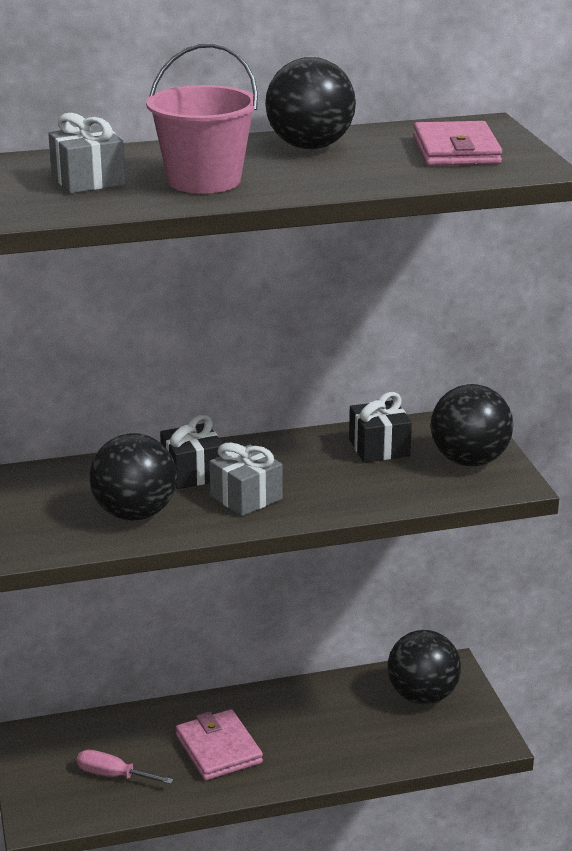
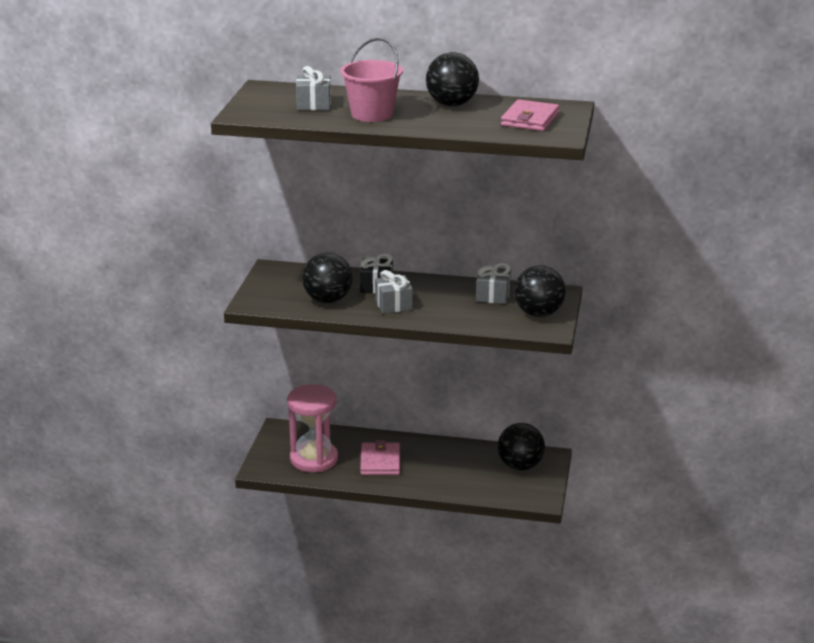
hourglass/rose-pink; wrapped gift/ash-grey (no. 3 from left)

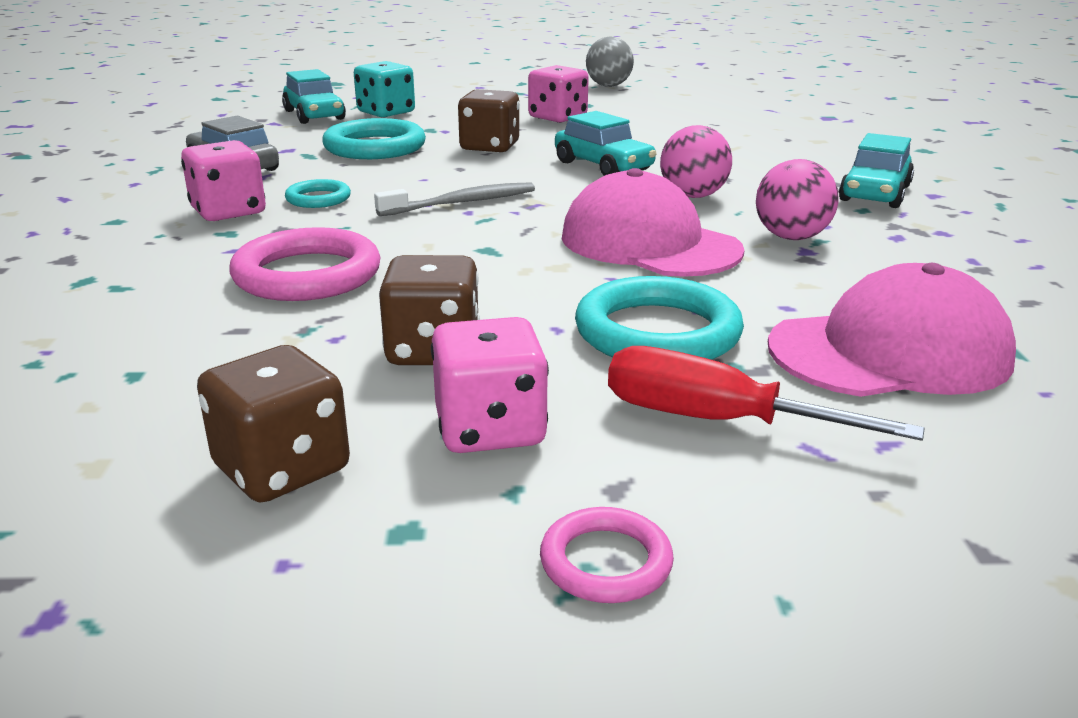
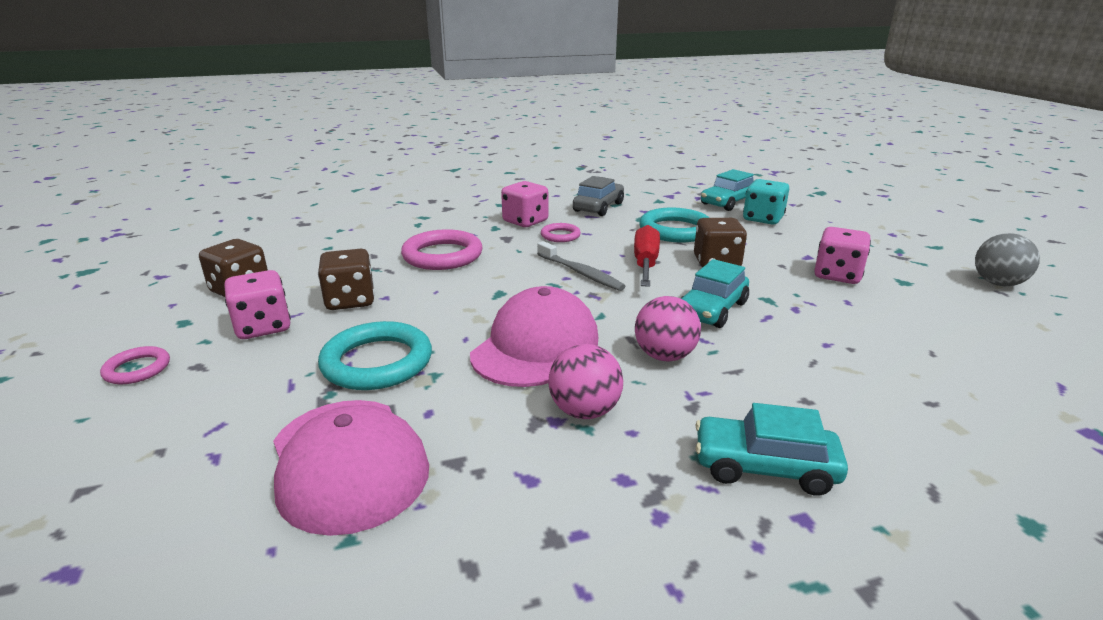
screwdriver/crimson; hoop/rose-pink (no. 3 from left)

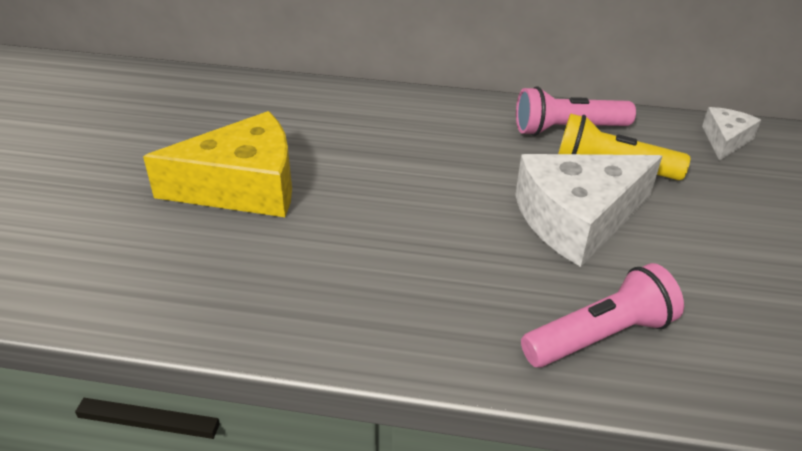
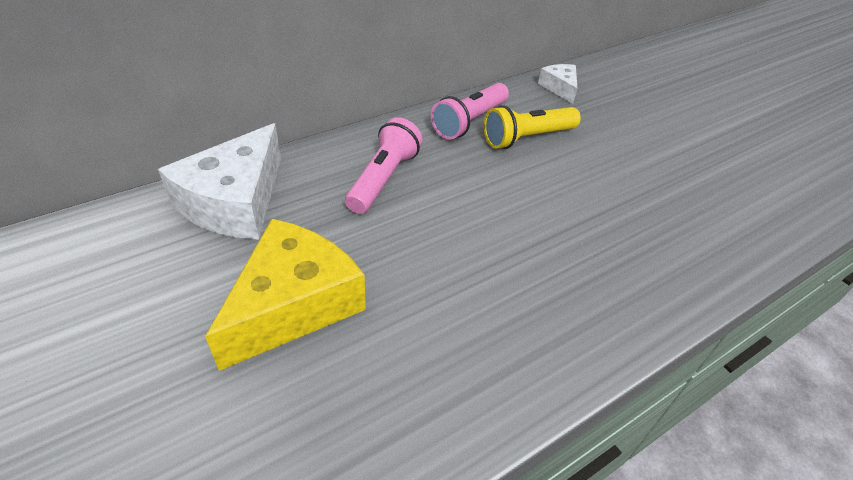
cheese/pure white (no. 1 from left); torch/rose-pink (no. 1 from left)

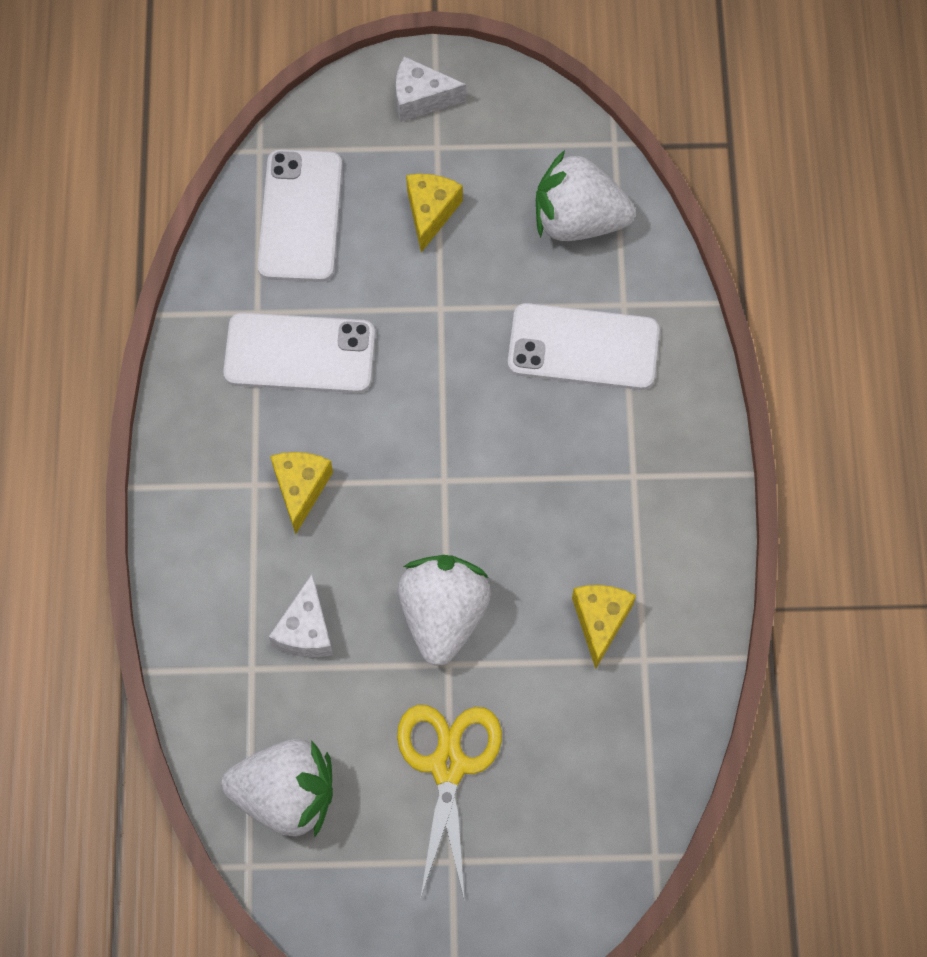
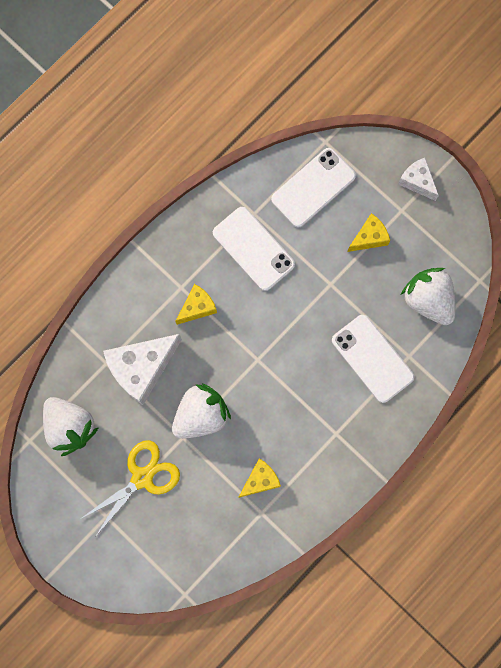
cheese/pure white (no. 1 from left)

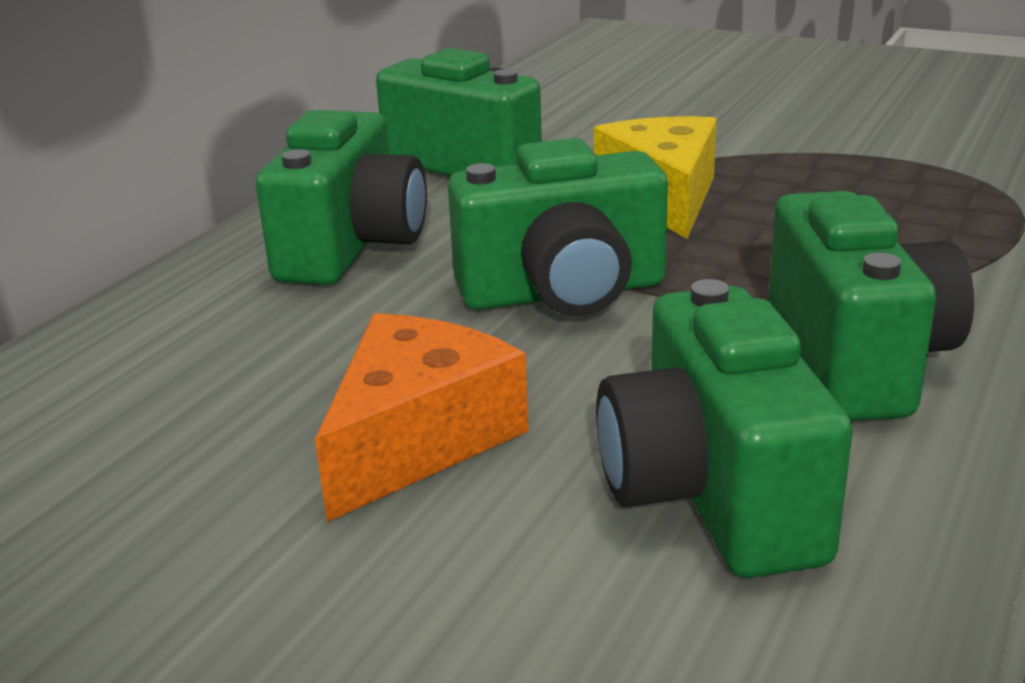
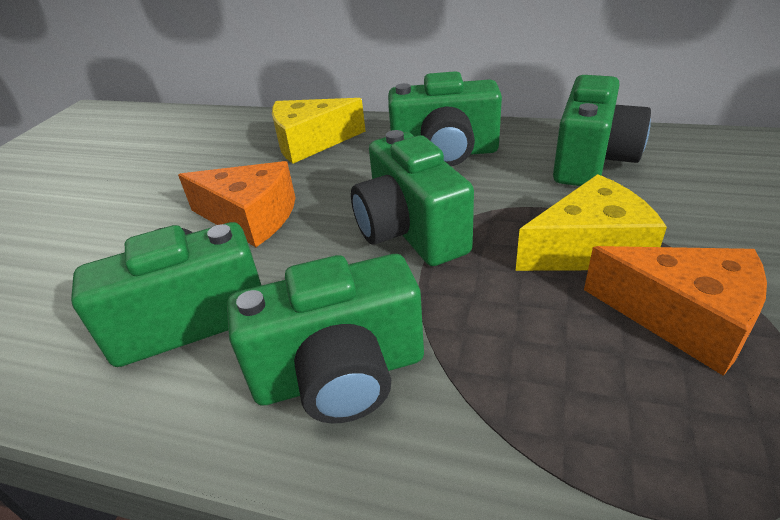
cheese/bright yellow (no. 1 from left); cheese/orange (no. 2 from left)

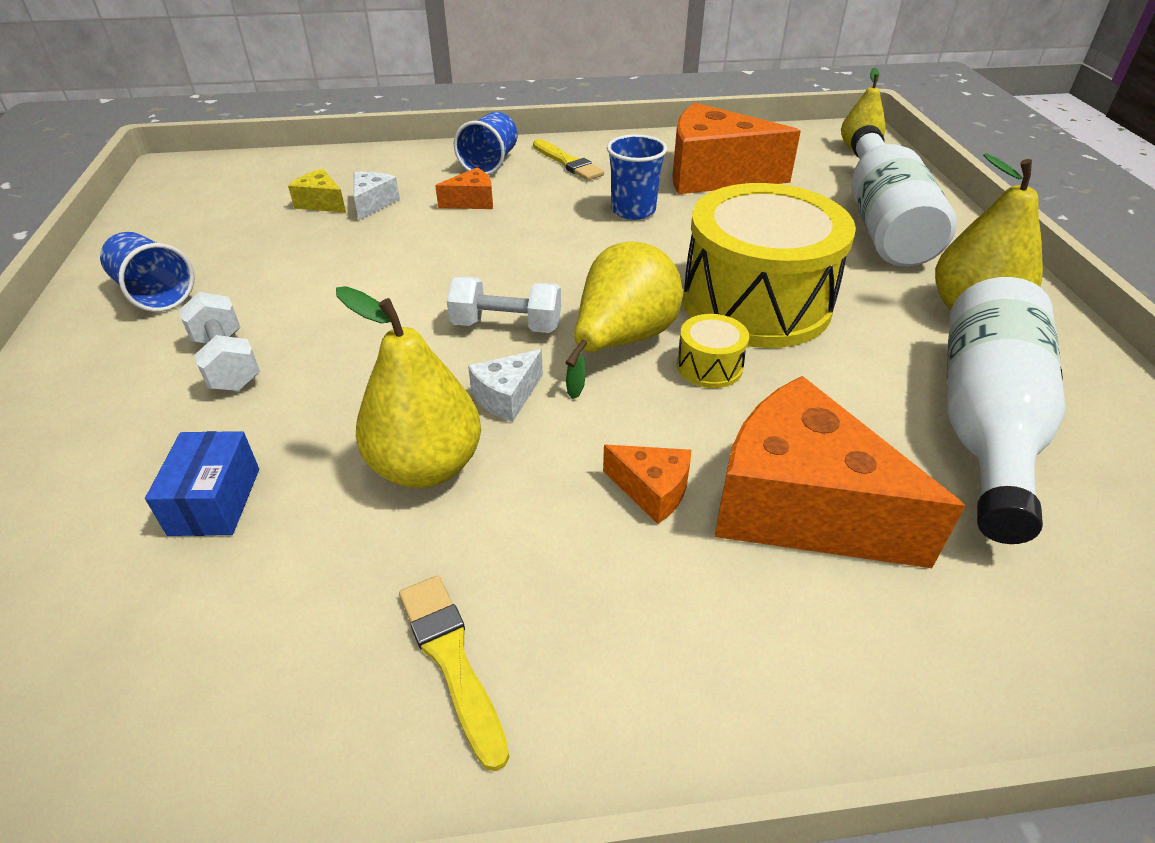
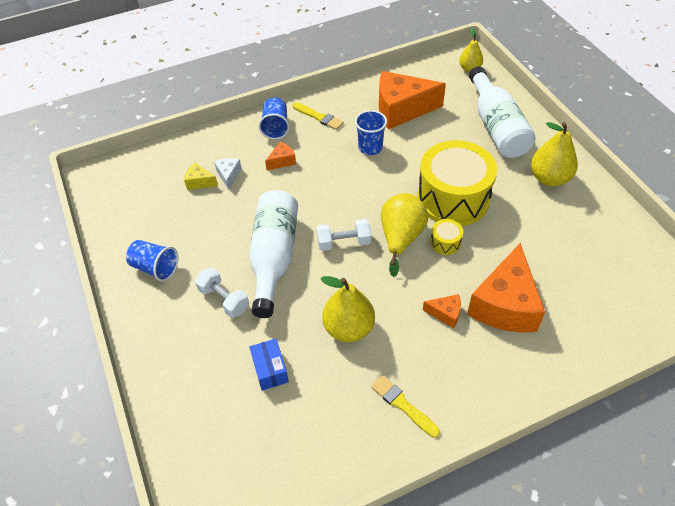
cheese/pure white (no. 2 from left in the first image); flask/pure white (no. 1 from left); cheese/orange (no. 4 from left)

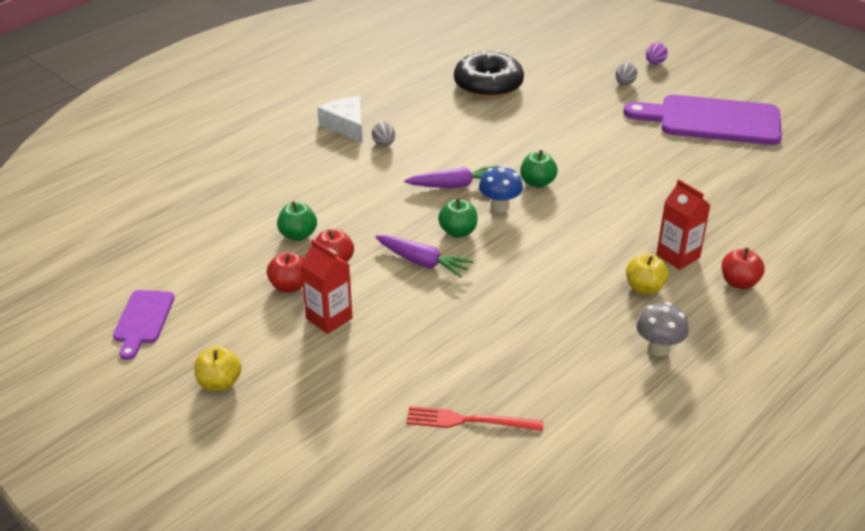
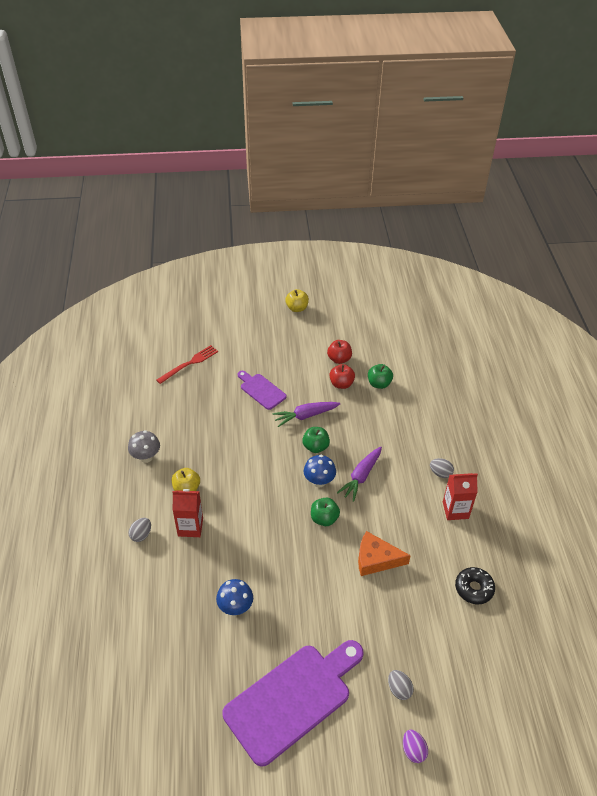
cheese/pure white; mushroom/cobalt (no. 1 from left); cheese/orange; bread board/purple (no. 1 from left); juice carton/crimson (no. 2 from left); egg shape/ash-grey (no. 1 from left); doughnut/ebony

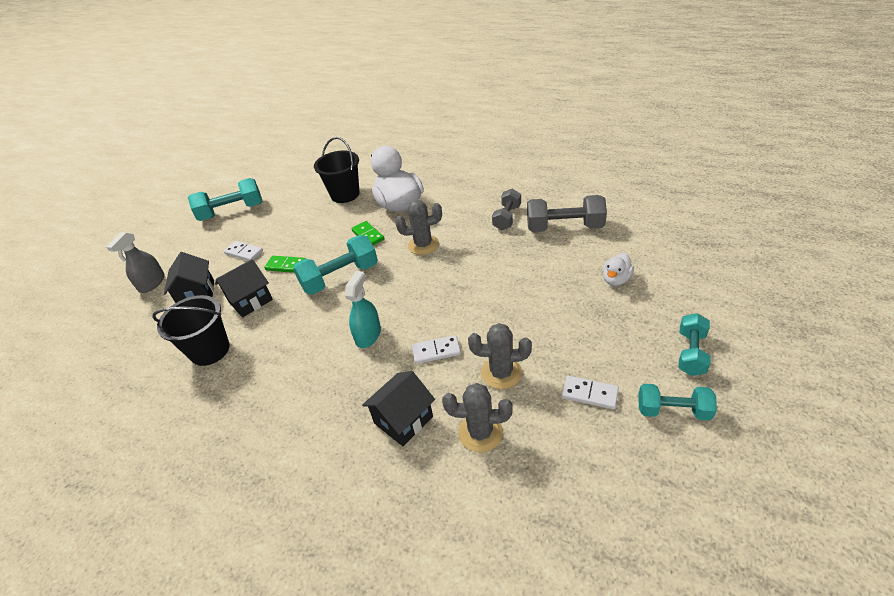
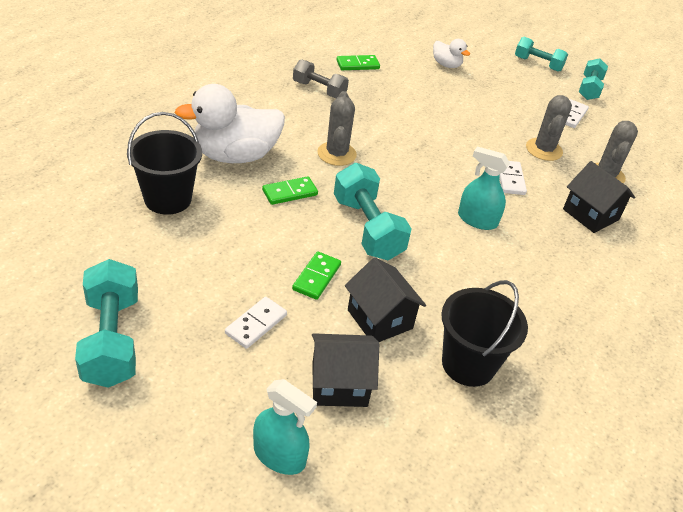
domino tile/emerald (no. 3 from left); spray cleaner/turquoise (no. 1 from left)

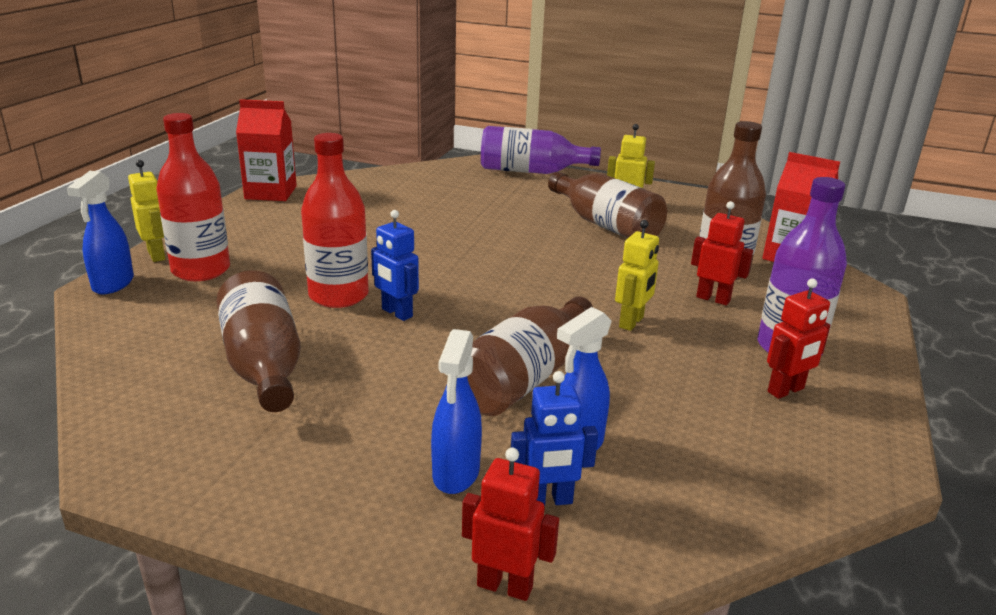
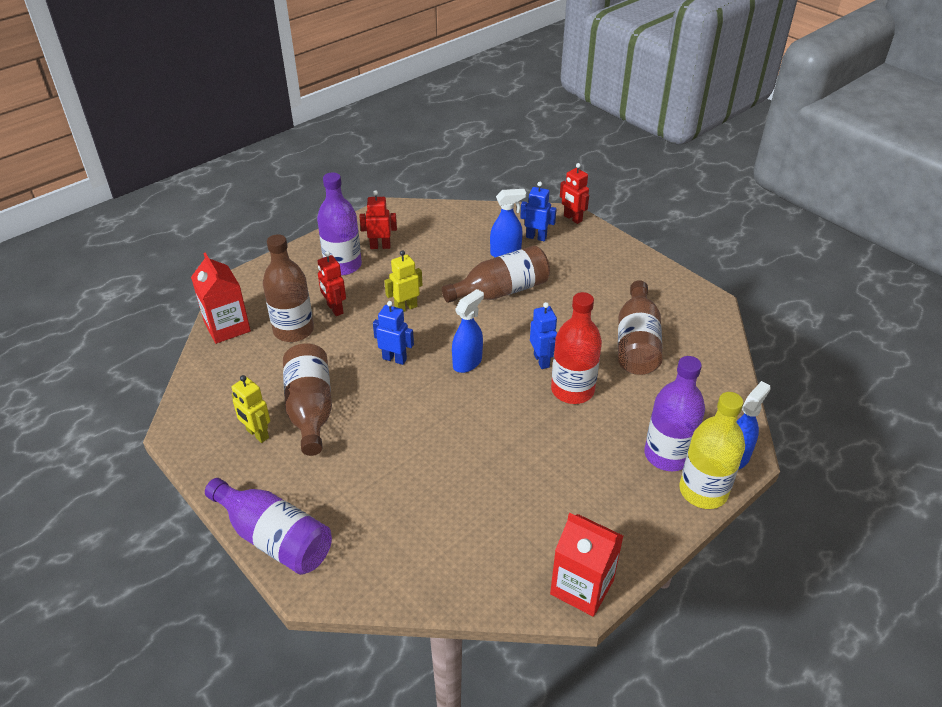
robot/cobalt (no. 1 from left); spray cleaner/cobalt (no. 1 from left); flask/bright yellow; flask/purple (no. 3 from left)

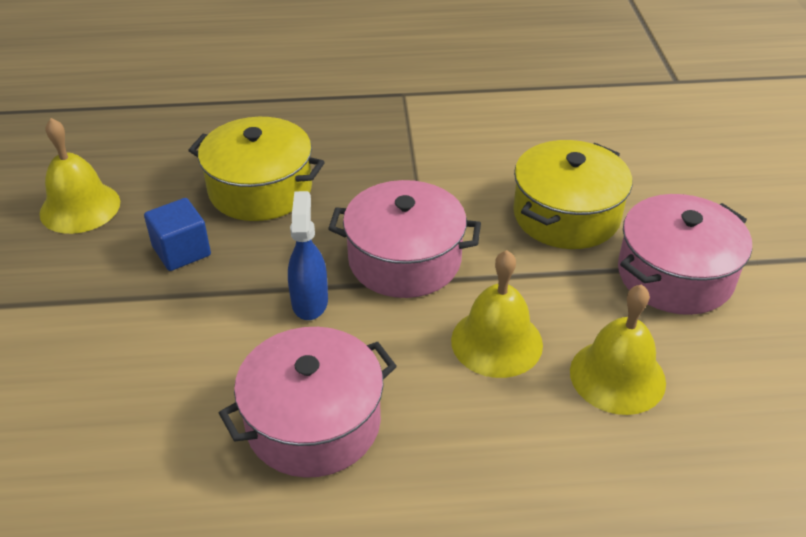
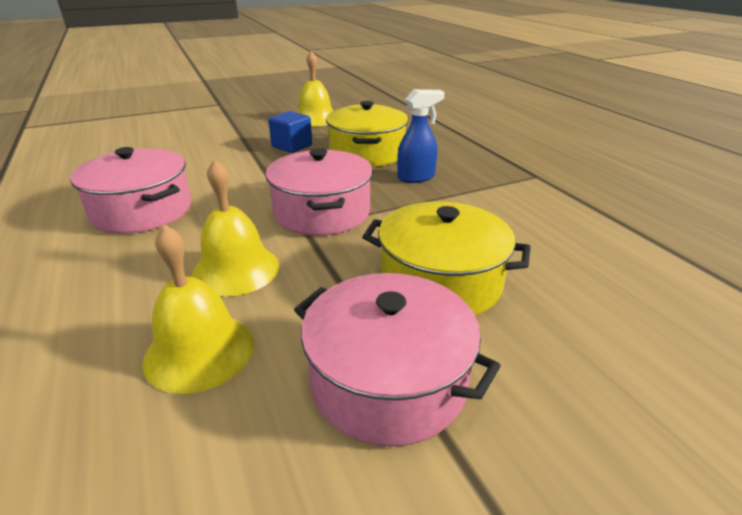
spray cleaner/cobalt

